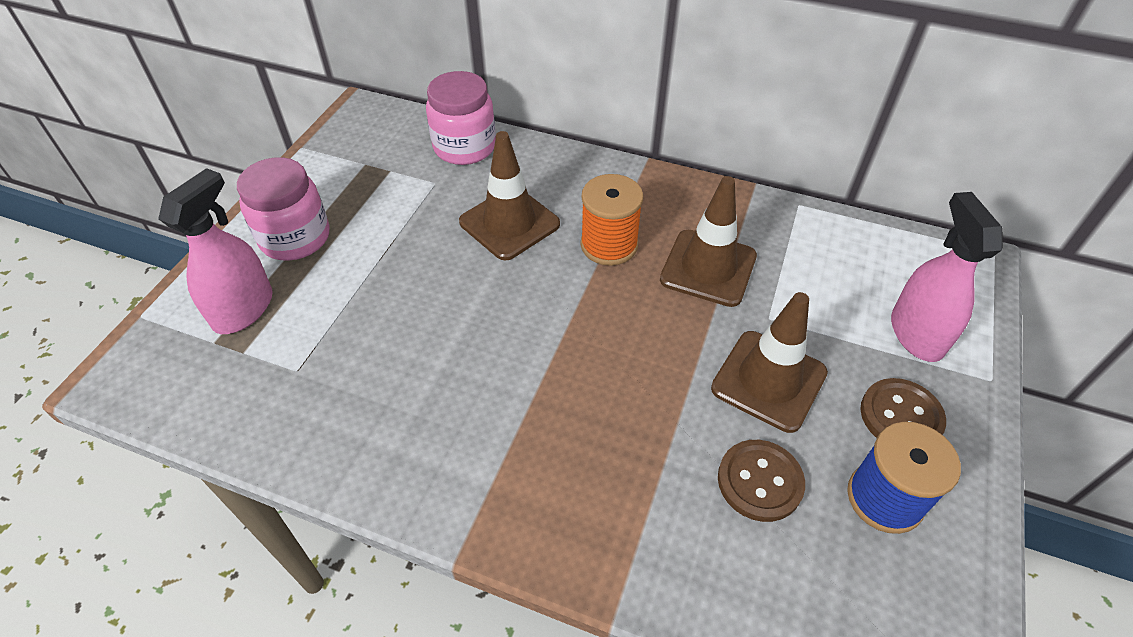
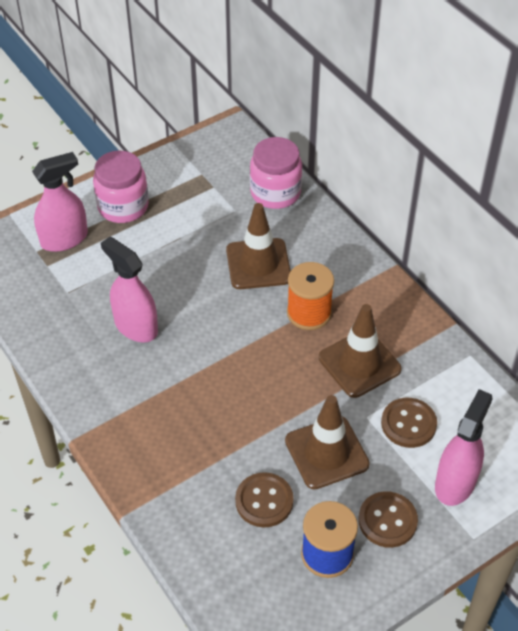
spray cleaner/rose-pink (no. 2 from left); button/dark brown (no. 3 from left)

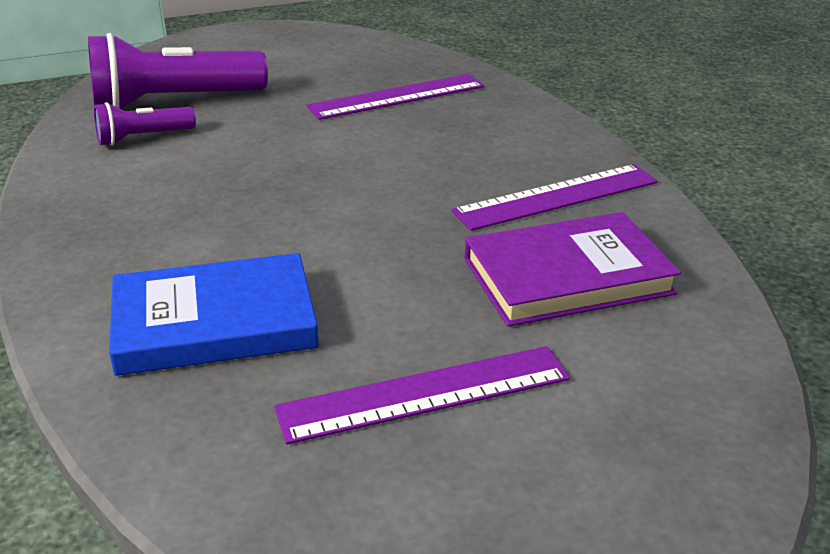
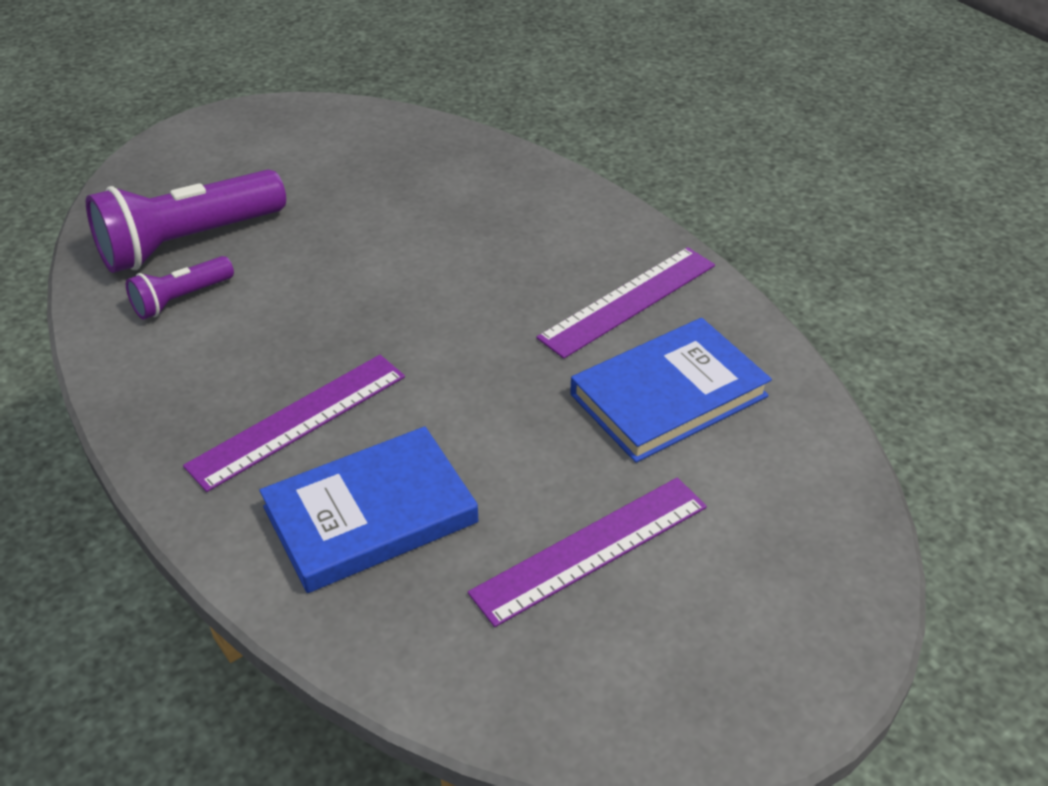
straightedge/purple (no. 1 from left); hardback/cobalt (no. 2 from left)

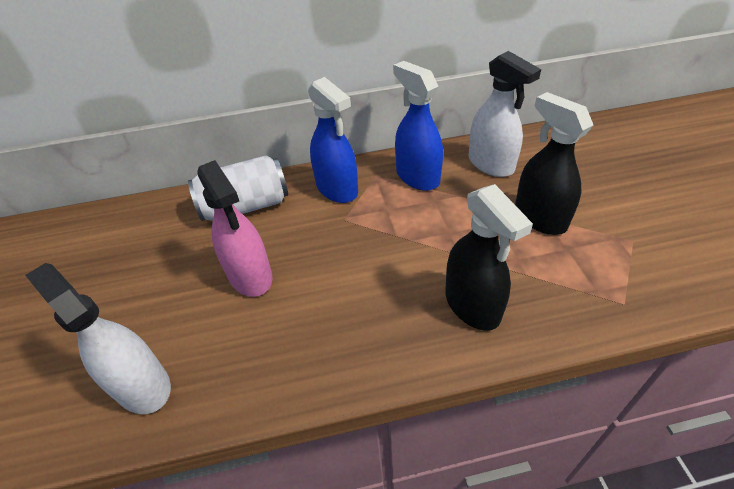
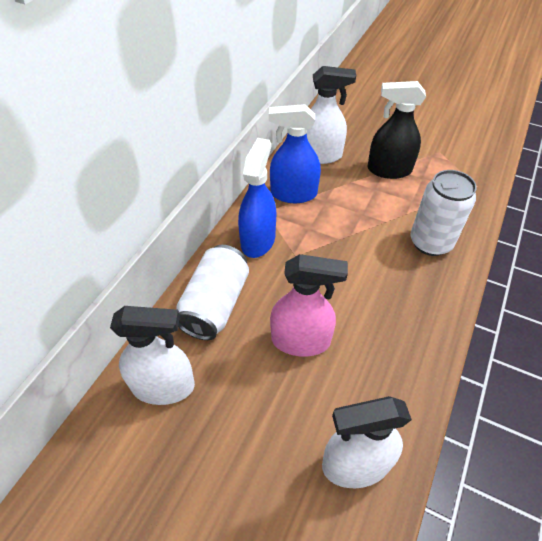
spray cleaner/pure white (no. 1 from left); can/pure white (no. 2 from left); spray cleaner/cobalt (no. 1 from left)

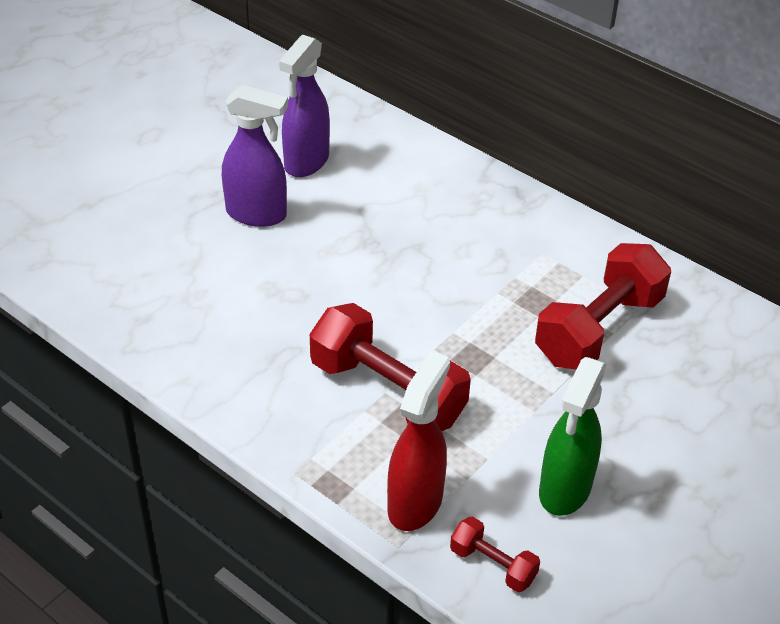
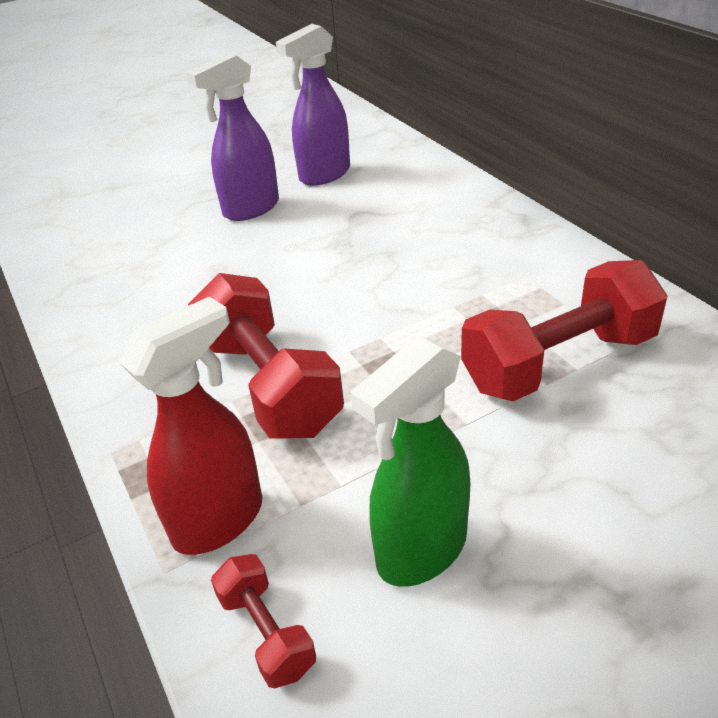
spray cleaner/purple (no. 1 from left)

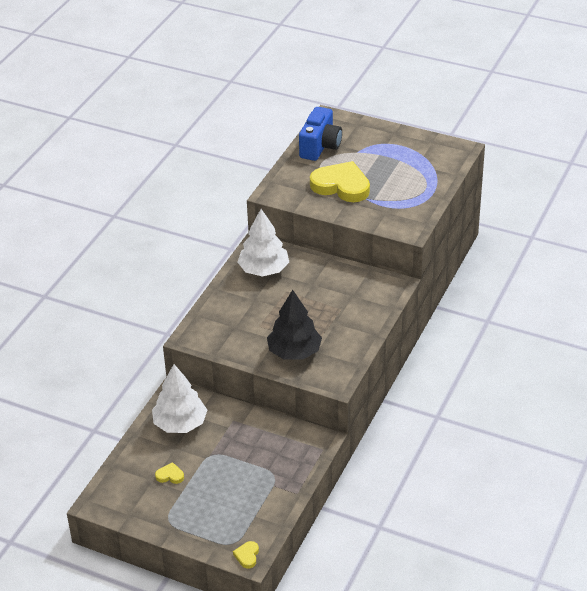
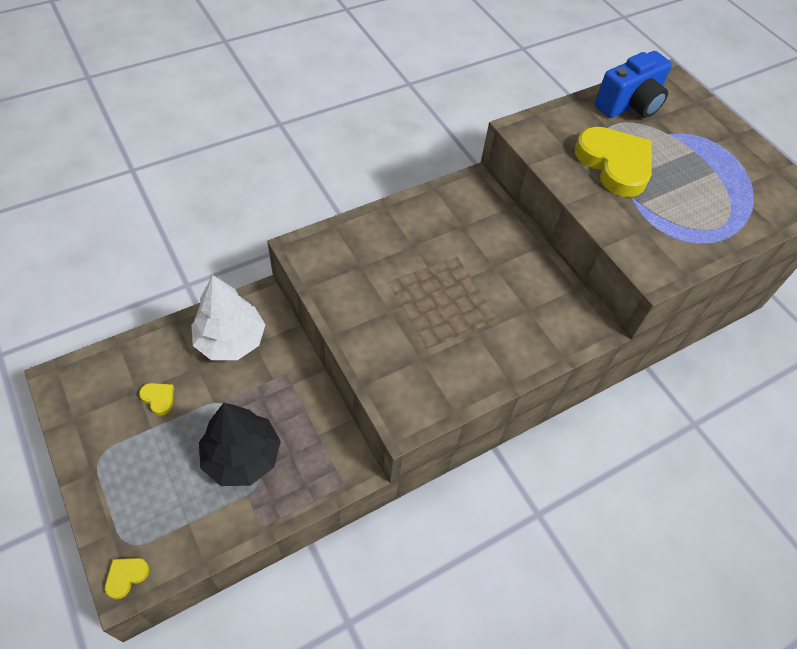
fir tree/pure white (no. 2 from left in the first image); fir tree/ebony

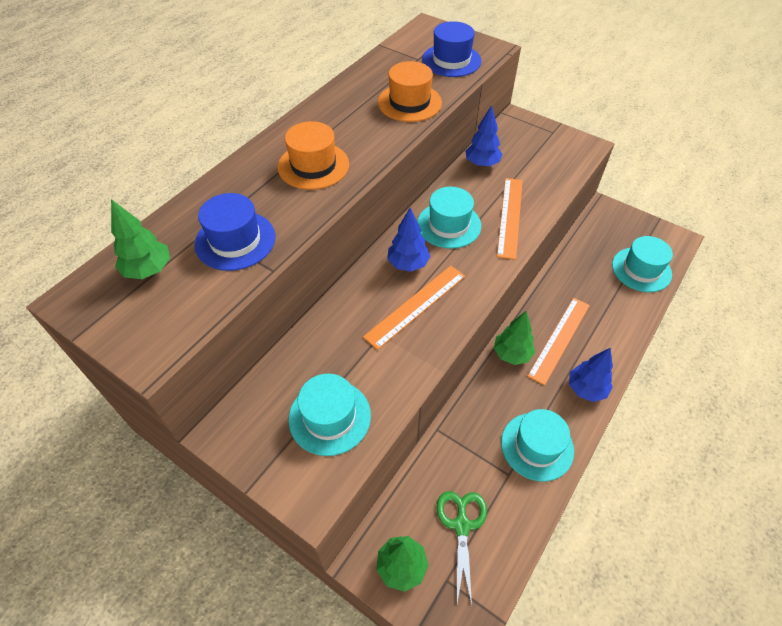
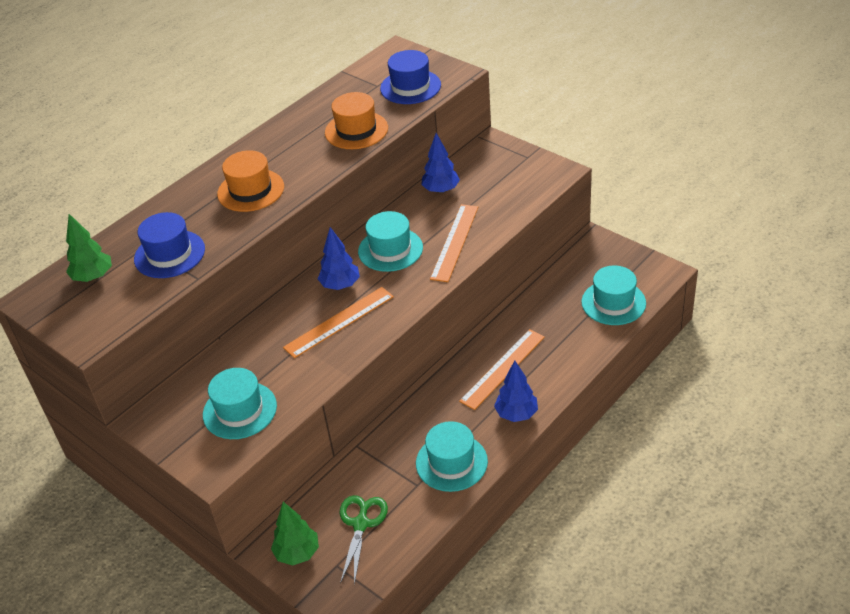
fir tree/emerald (no. 3 from left in the first image)

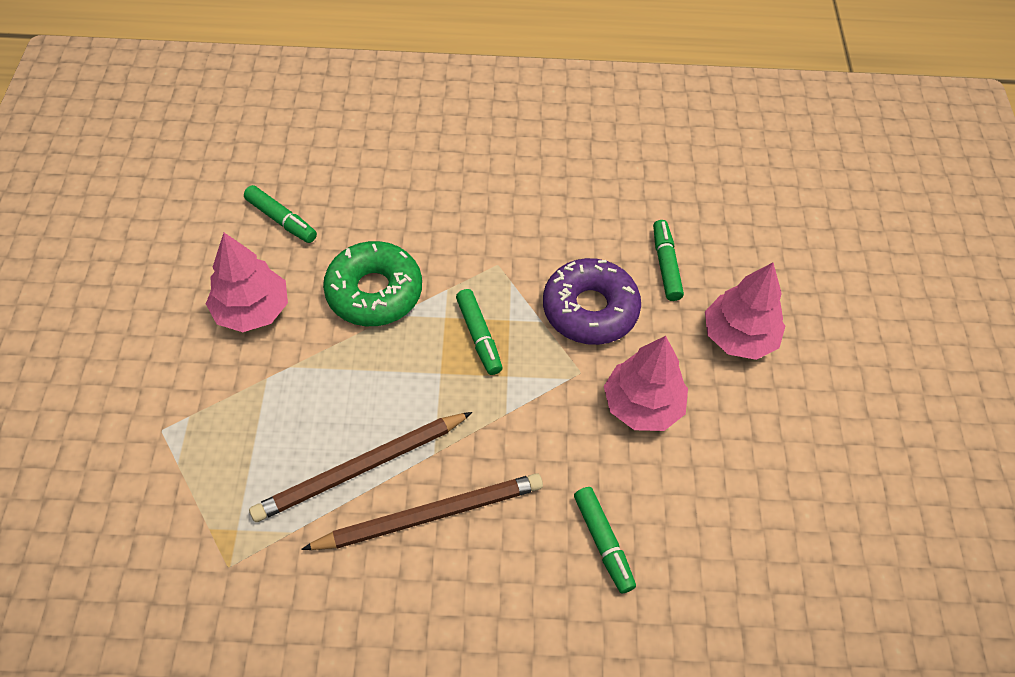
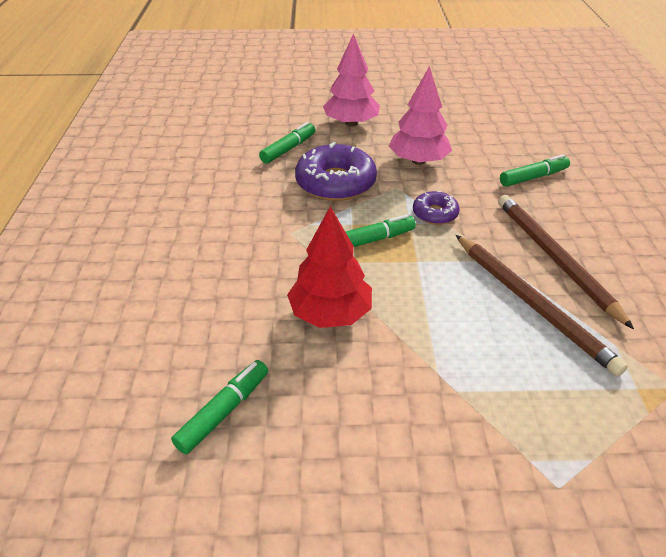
fir tree/rose-pink (no. 1 from left in the first image); doughnut/purple (no. 2 from left); fir tree/crimson; felt pen/emerald (no. 2 from left)

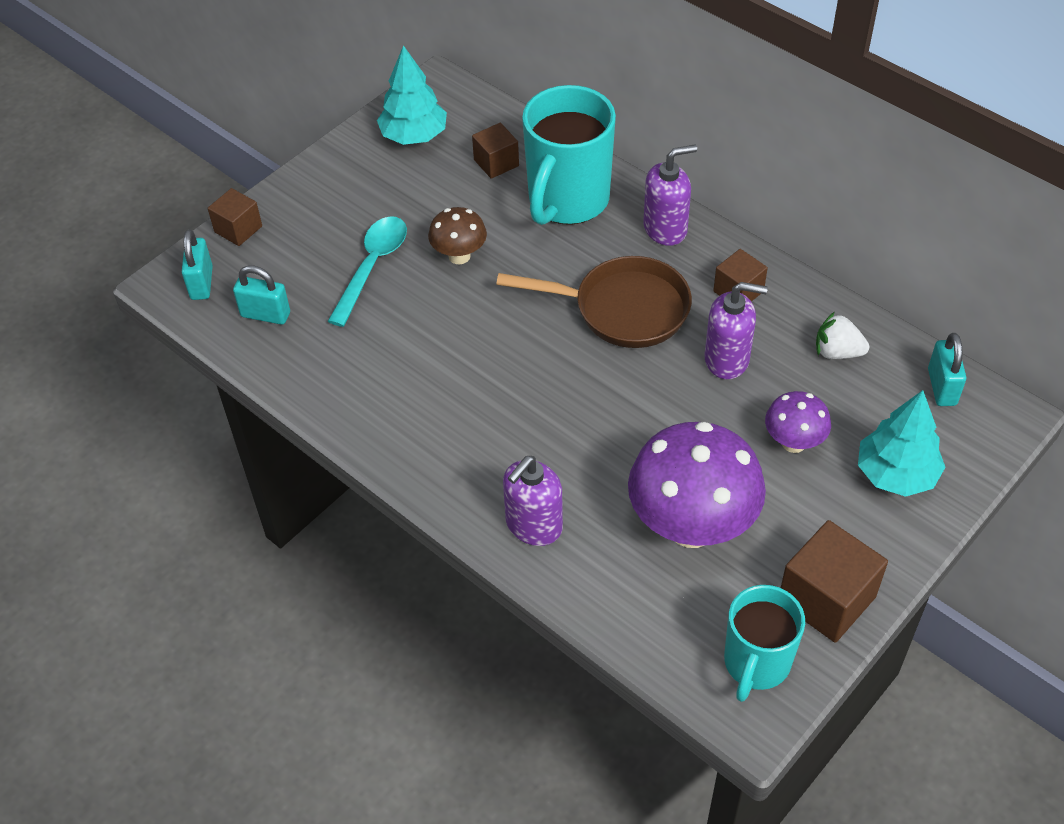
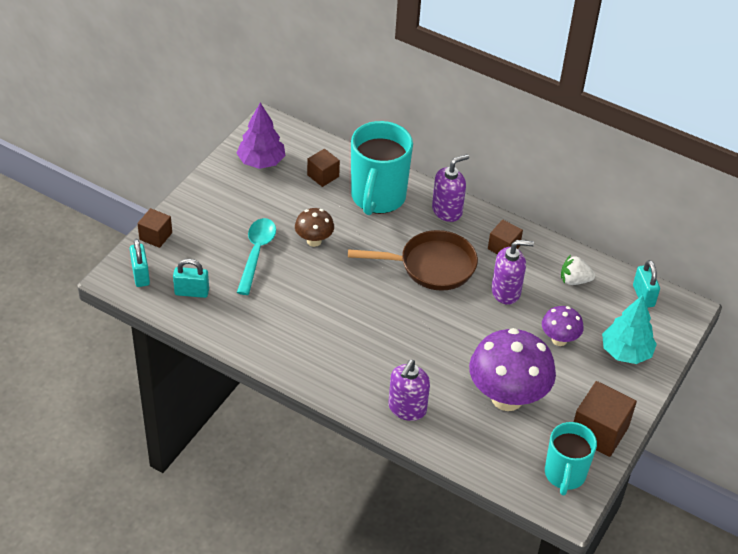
fir tree/purple

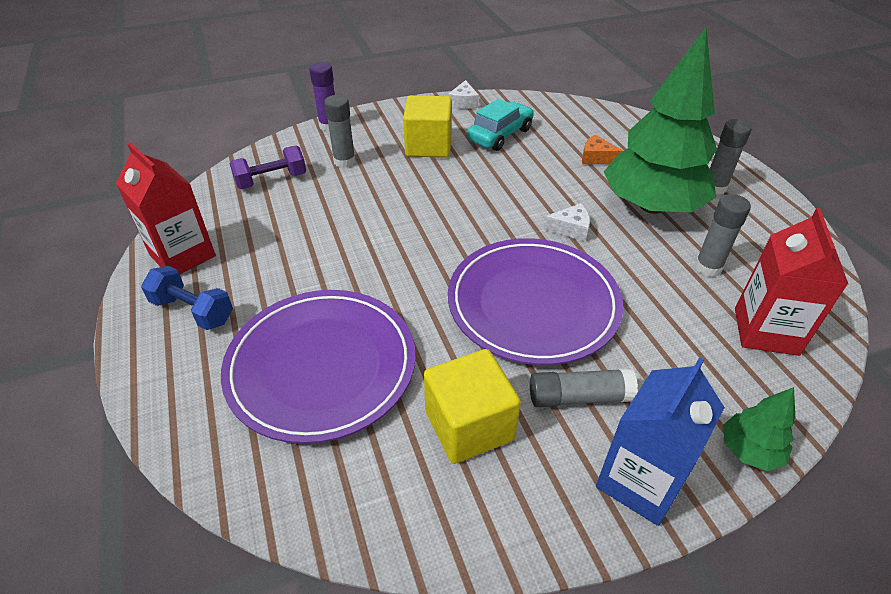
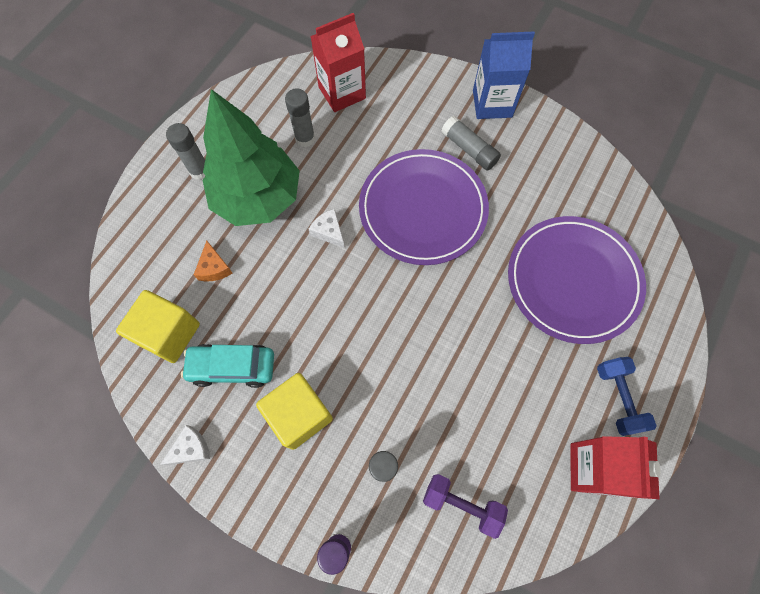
fir tree/emerald (no. 2 from left in the first image); cube/bright yellow (no. 1 from left)

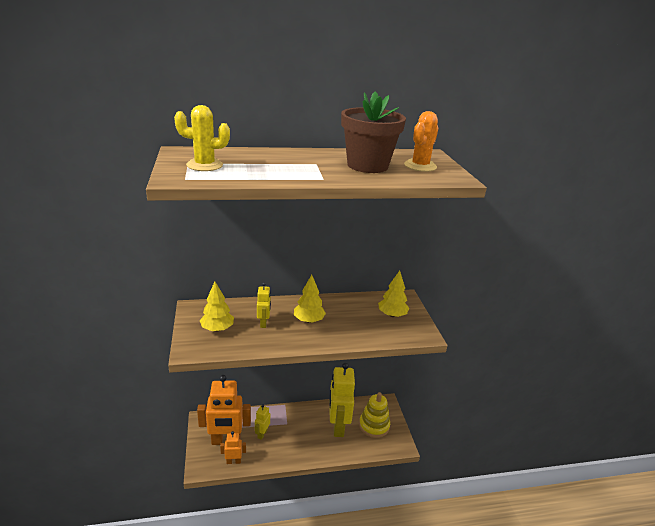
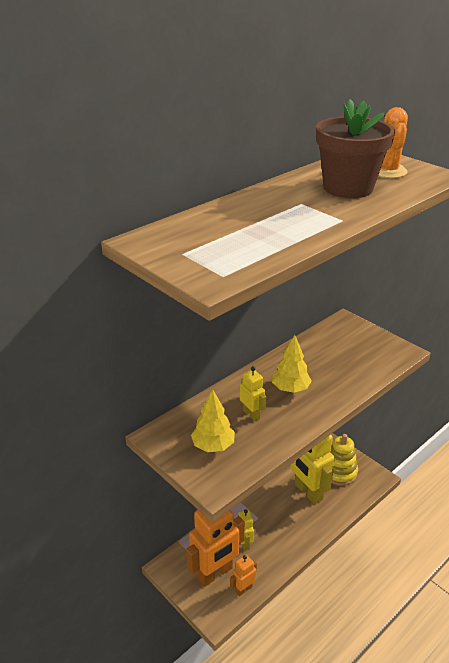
prickly plant/bright yellow; fir tree/bright yellow (no. 3 from left in the first image)

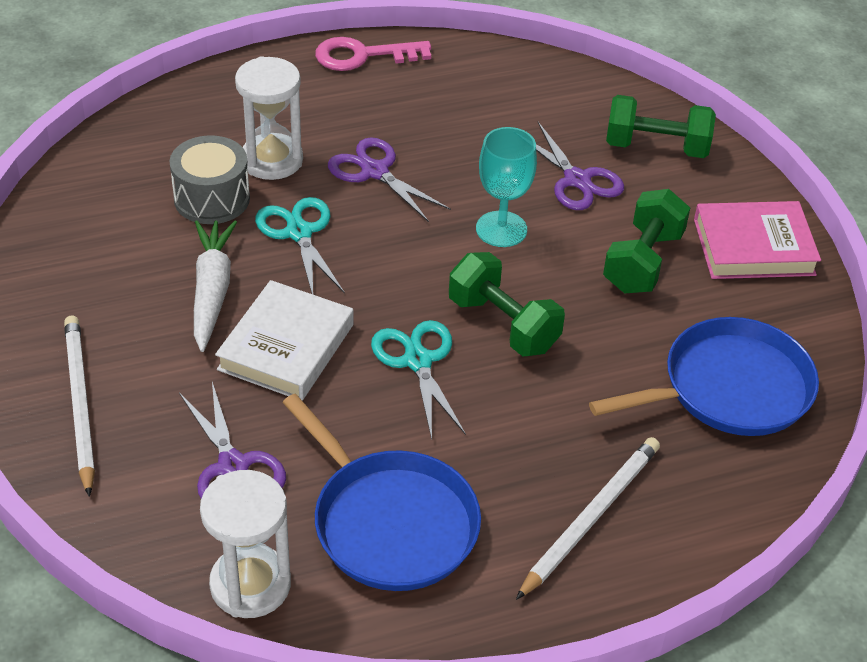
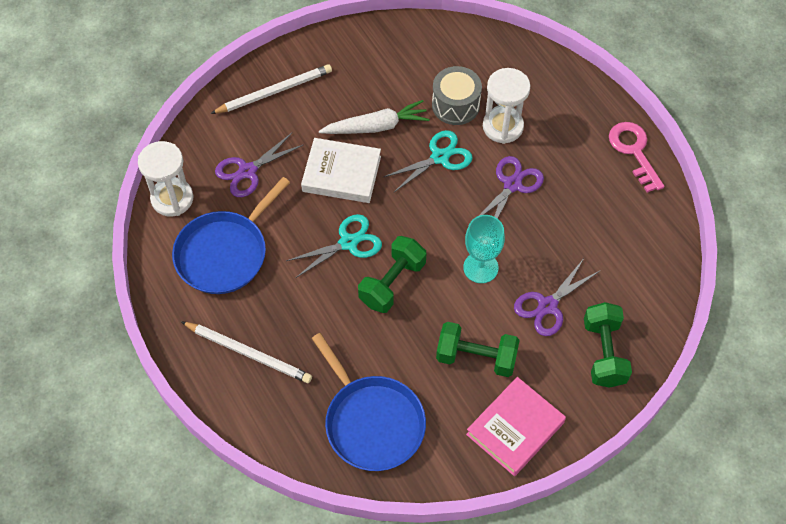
hardback/rose-pink

